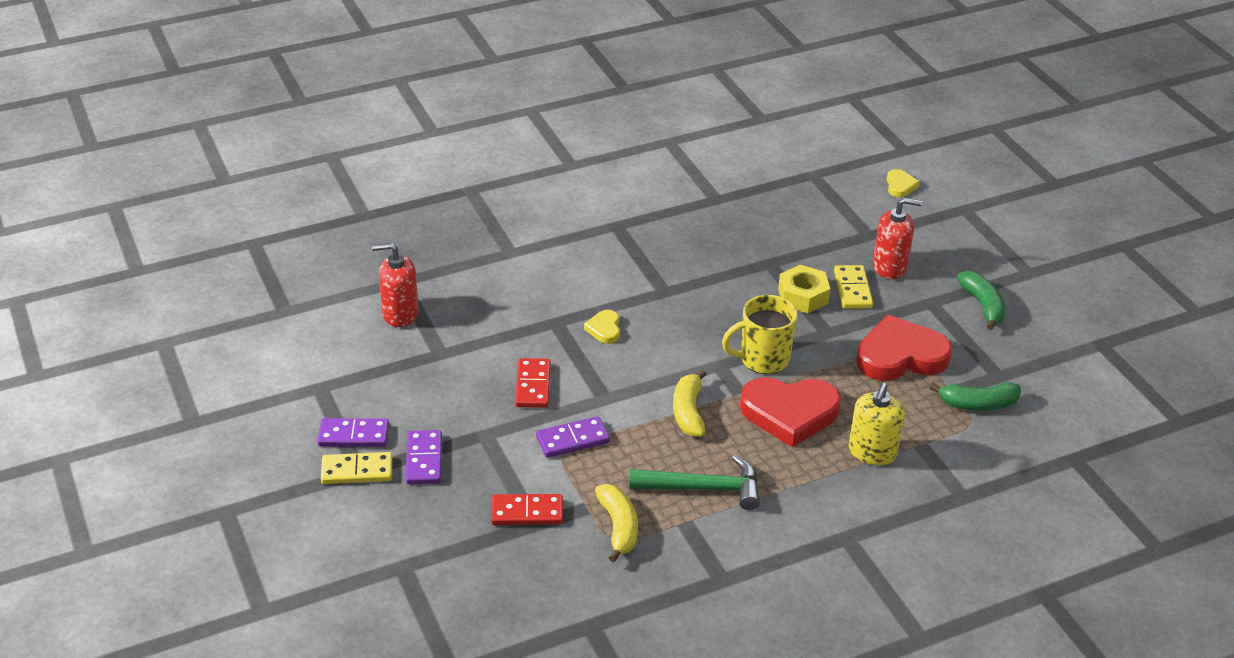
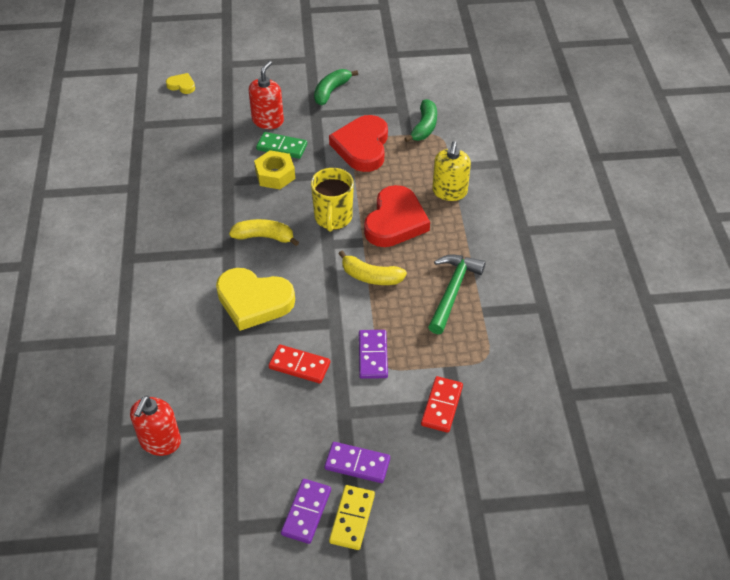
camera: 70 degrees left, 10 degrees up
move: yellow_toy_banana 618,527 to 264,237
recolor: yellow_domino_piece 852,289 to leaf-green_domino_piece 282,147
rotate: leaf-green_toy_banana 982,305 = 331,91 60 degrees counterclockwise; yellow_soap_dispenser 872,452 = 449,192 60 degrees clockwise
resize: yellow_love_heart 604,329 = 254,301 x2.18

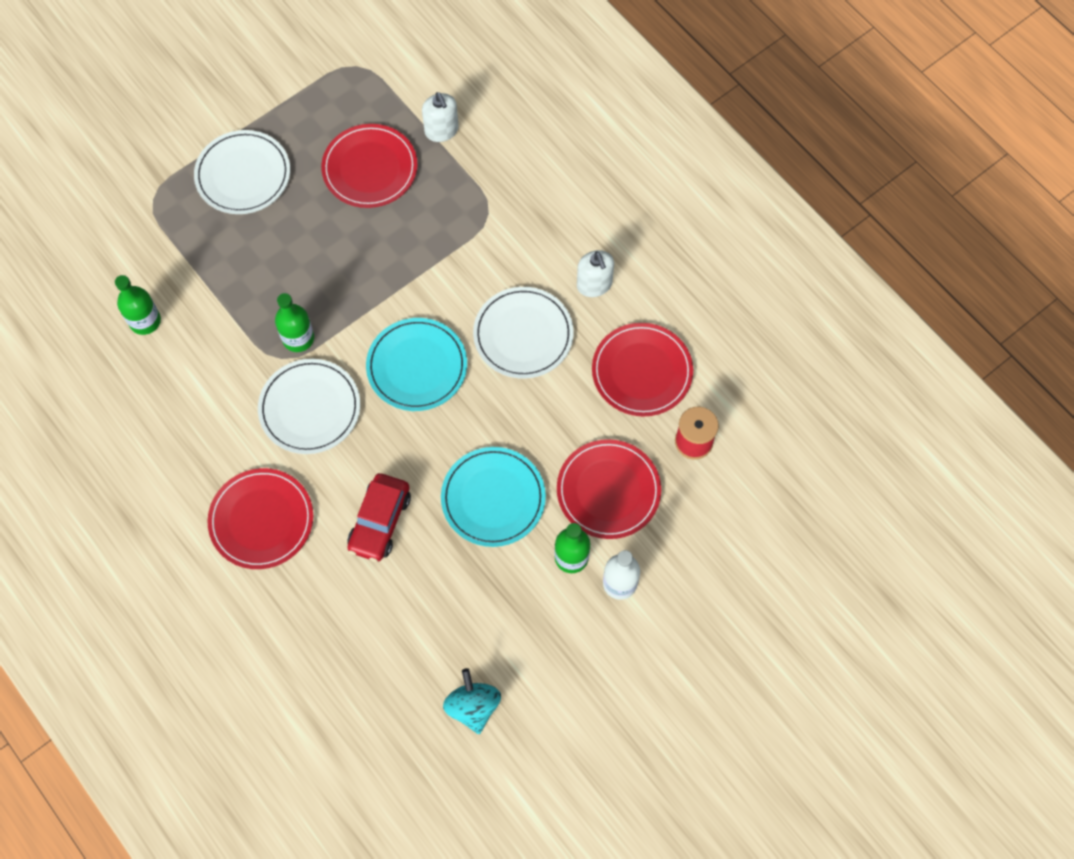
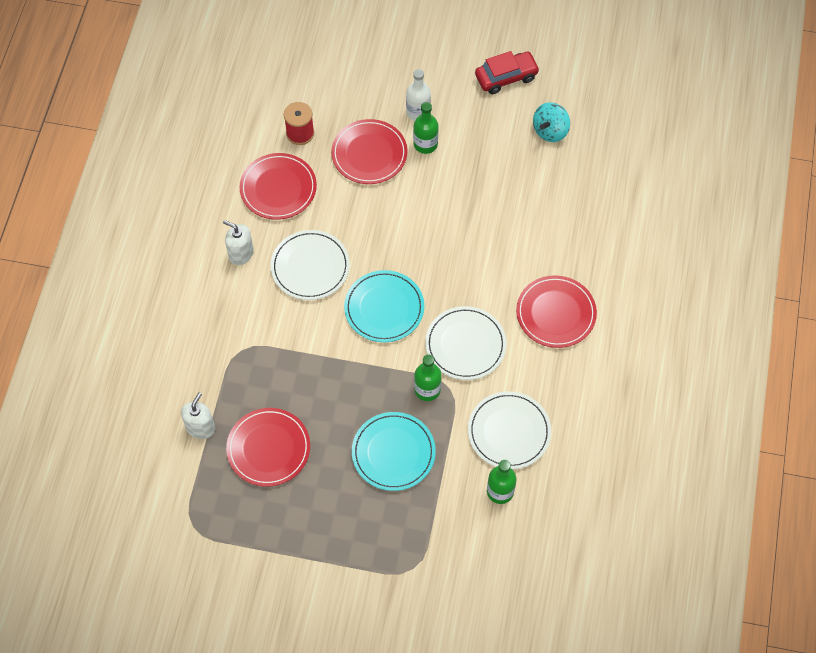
camera: 130 degrees left, 5 degrees down
move: turquoise_dinner_plate 493,498 to 393,452; pure_white_dinner_plate 243,175 to 509,432; red_automobile 380,522 to 506,77
rotate: pure_white_soap_dispenser 594,284 = 241,253 90 degrees counterclockwise

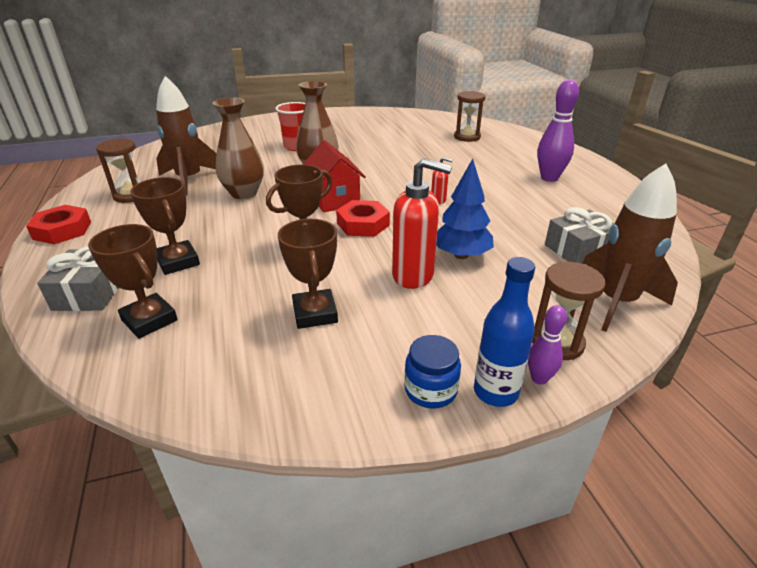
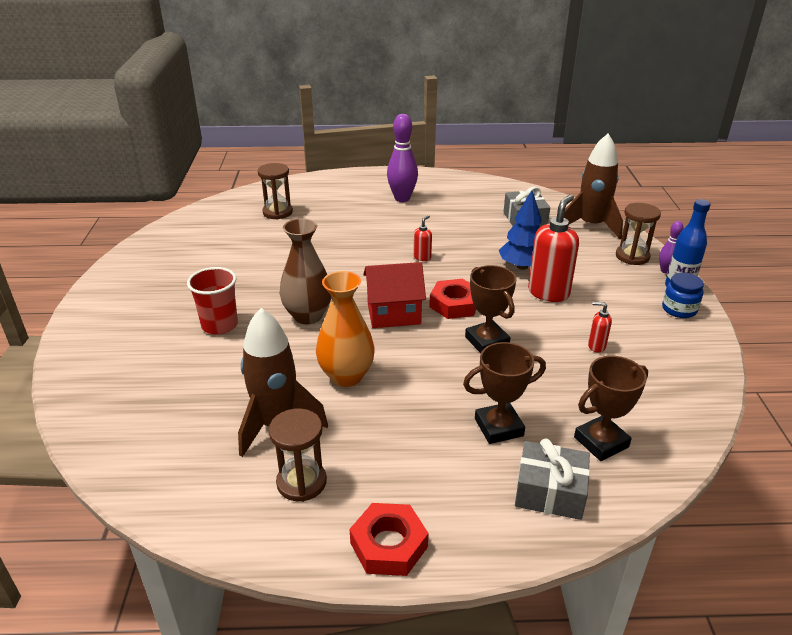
camera: 75 degrees left, 0 degrees up
replace: russet_award_cup 315,313 to red_soap_dispenser 596,346
recolor: russet_flower_vase 244,193 to bright_orange_flower_vase 346,376

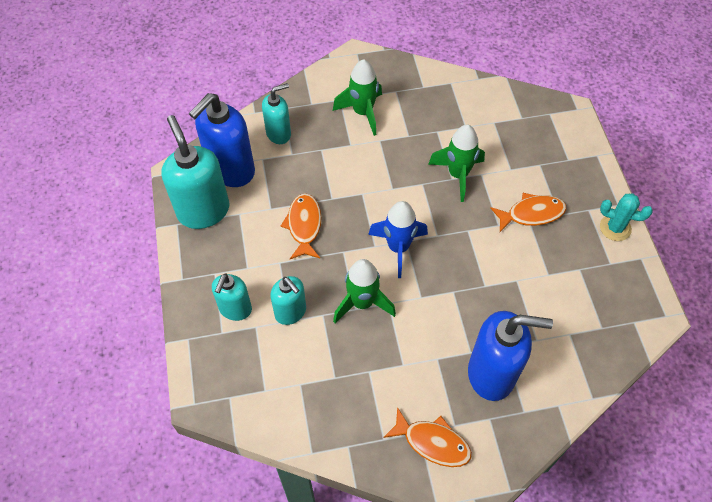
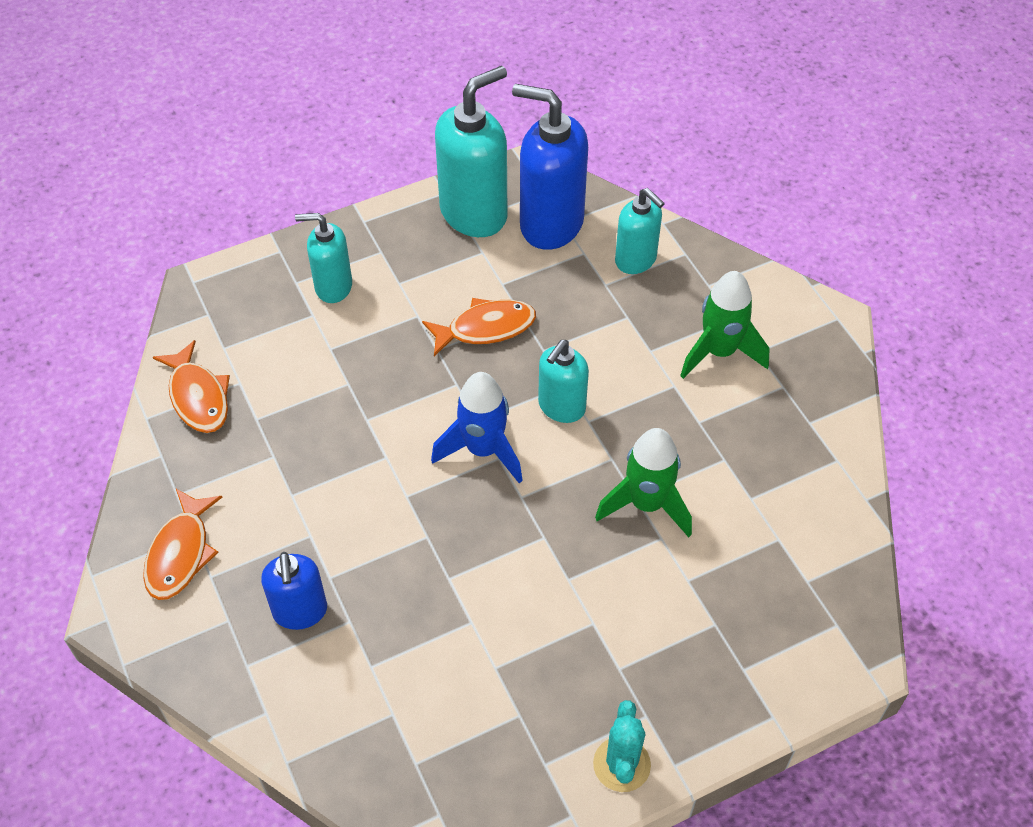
camera: 75 degrees right, 5 degrees down
delete: leaf-green_toy_rocket 362,303
move: bright_orange_fish 531,214 to 198,397; turquoise_soap_dispenser 291,312 to 561,407
resize: royal_blue_soap_dispenser 492,373 = 300,611 x0.59

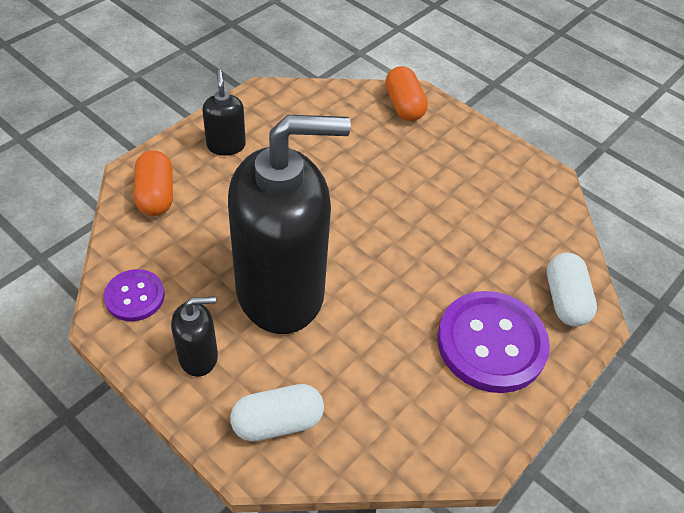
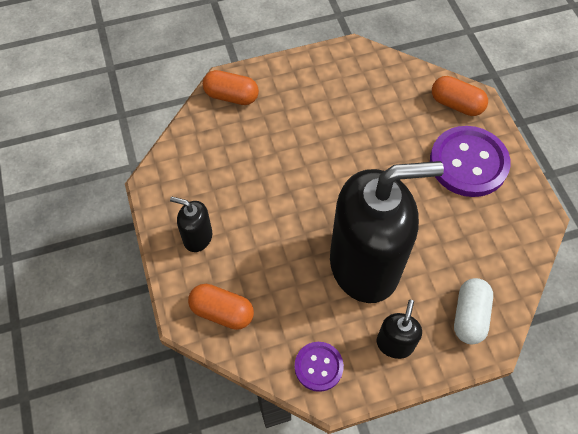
camera: 55 degrees left, 10 degrees up
recolor: pure_white_capsule 565,300 to bright_orange_capsule 456,104
rotate: ebony_soap_dispenser 281,291 = 365,265 60 degrees clockwise

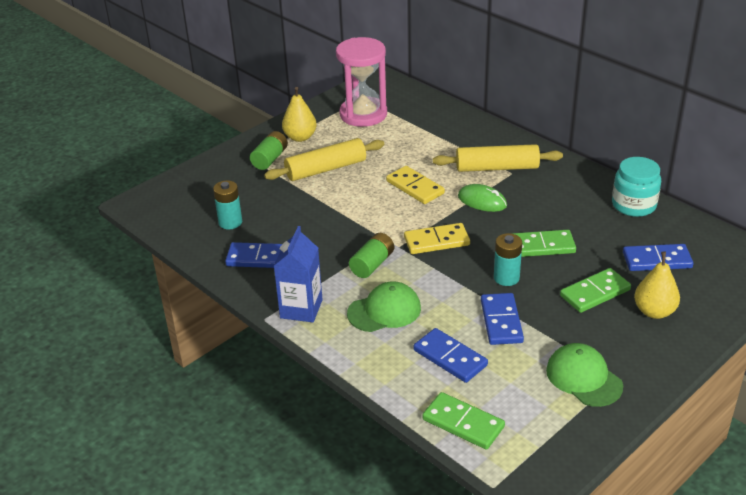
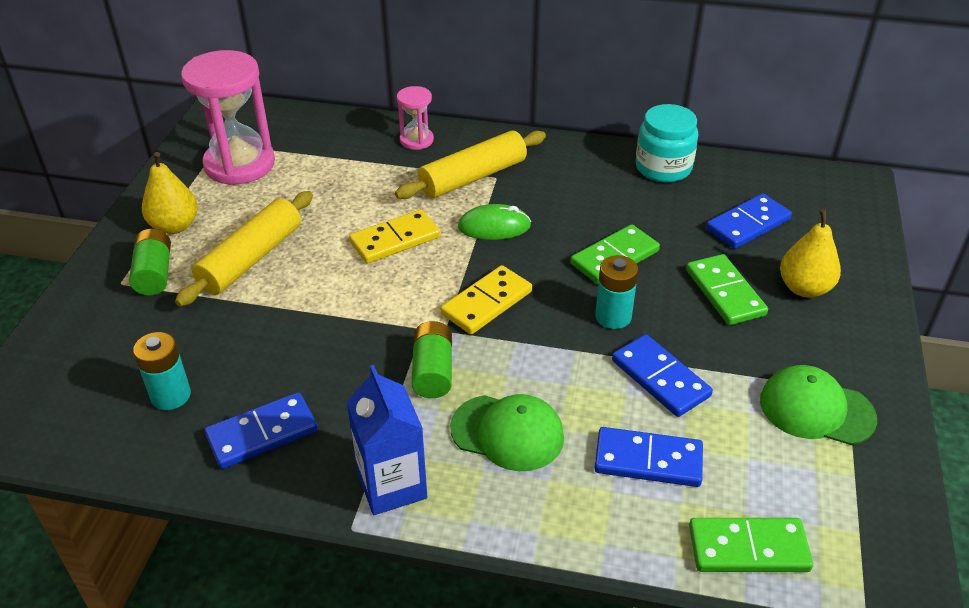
camera: 35 degrees left, 5 degrees up
insert: rosy_hourglass 416,140
rotate: yellow_domino_piece 415,187 = 395,240 45 degrees counterclockwise; leaf-green_cap 384,311 = 508,432 75 degrees clockwise; leaf-green_domino_piece 595,293 = 725,292 45 degrees counterclockwise

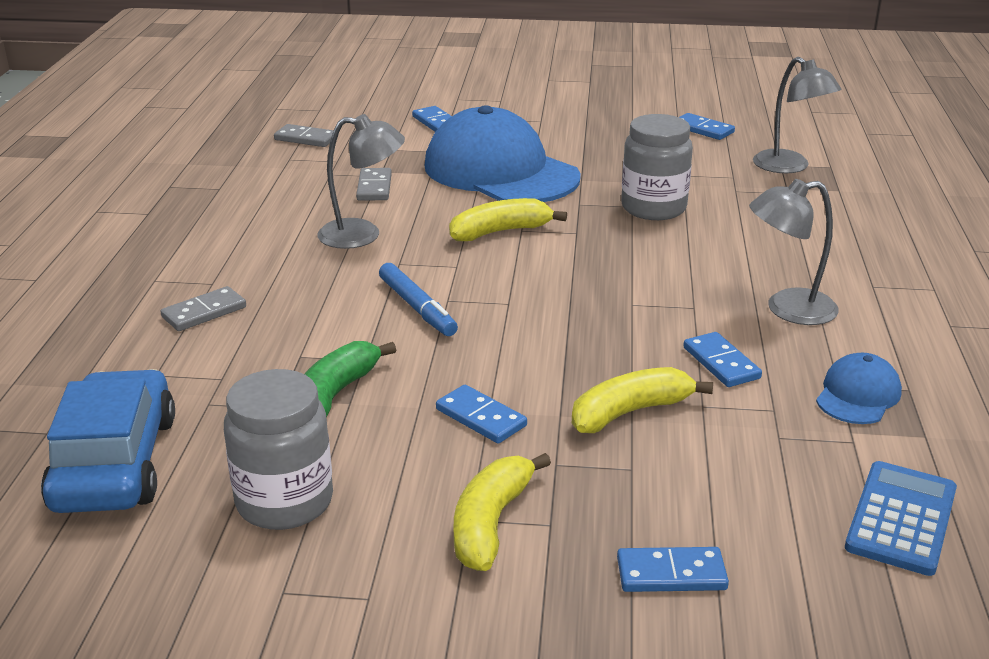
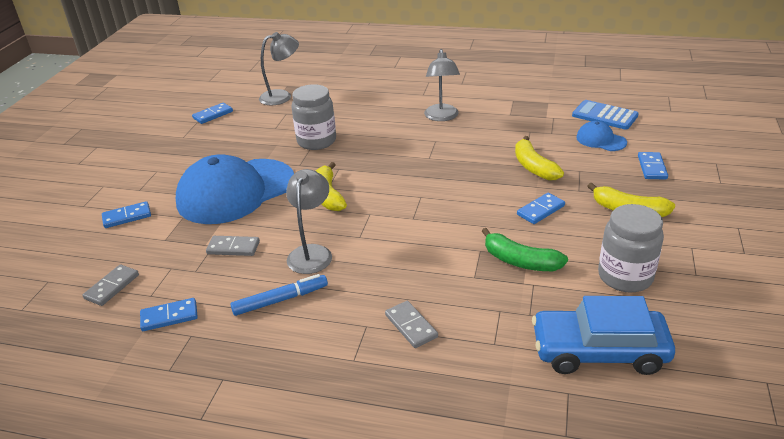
camera: 80 degrees left, 5 degrees up
move: royal_blue_domino_piece 721,363 to 169,317; royal_blue_marker 417,308 to 280,300; royal_blue_cap 858,395 to 600,140

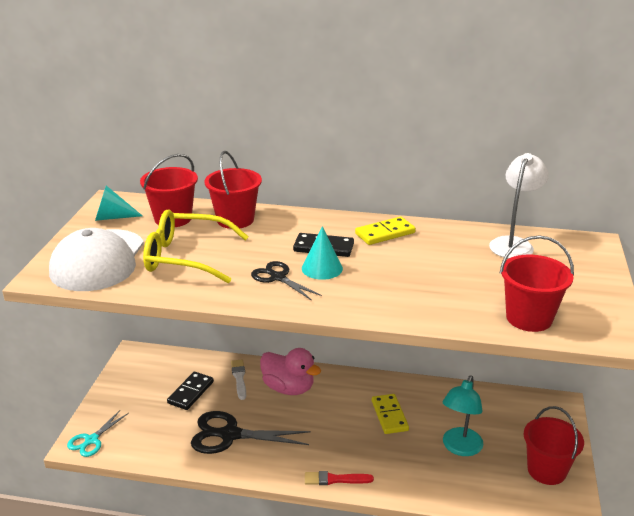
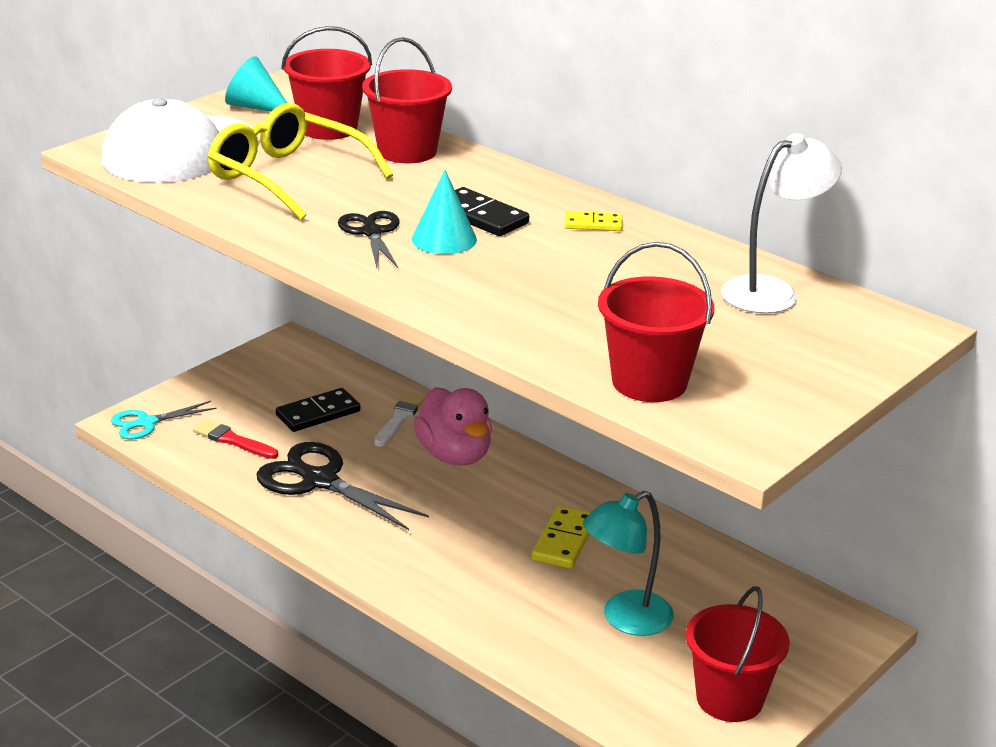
camera: 30 degrees right, 0 degrees up
move: red_paint_brush 335,479 to 233,440
resize: yellow_domino_piece 385,233 = 593,224 x0.62

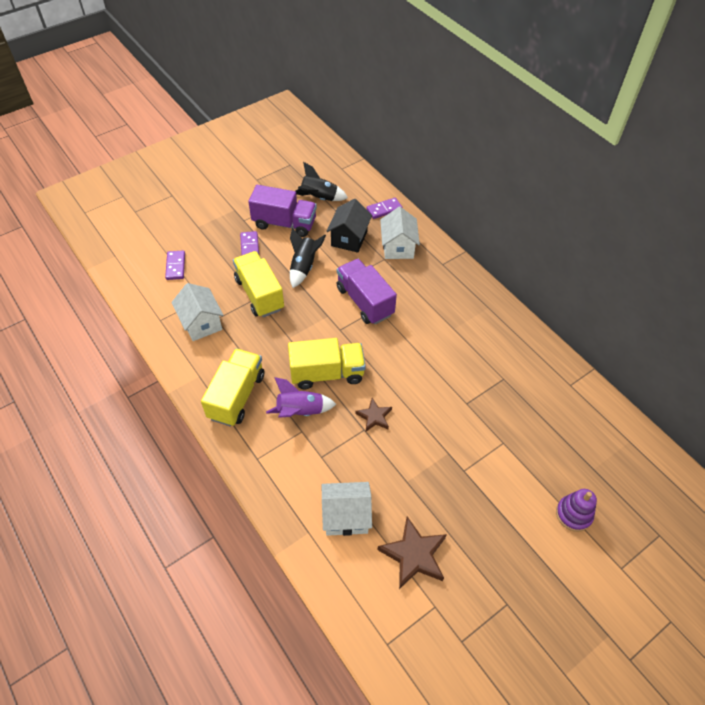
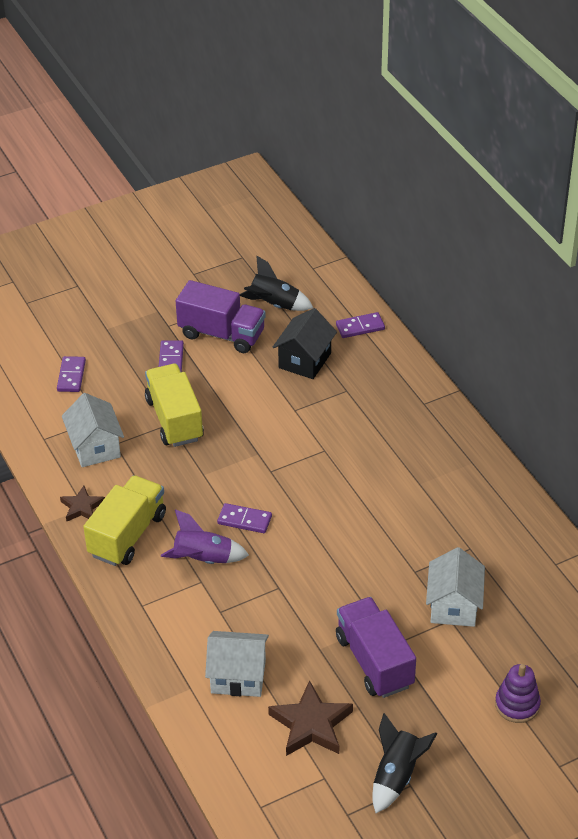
camera: 10 degrees right, 10 degrees down
move: russet_five-pointed_star 374,417 to 82,507; violet_truck 364,301 to 374,661; ebony_toy_rocket 304,267 to 396,776; pure_white_cottage 398,247 to 453,606
replace: yellow_truck 327,373 to violet_domino_piece 244,520

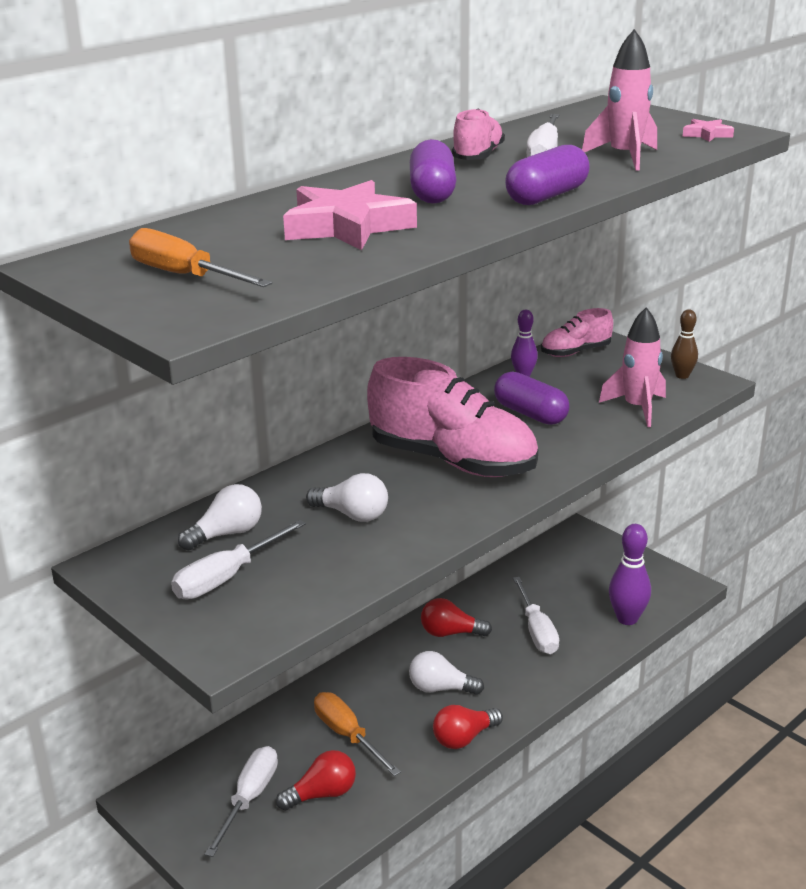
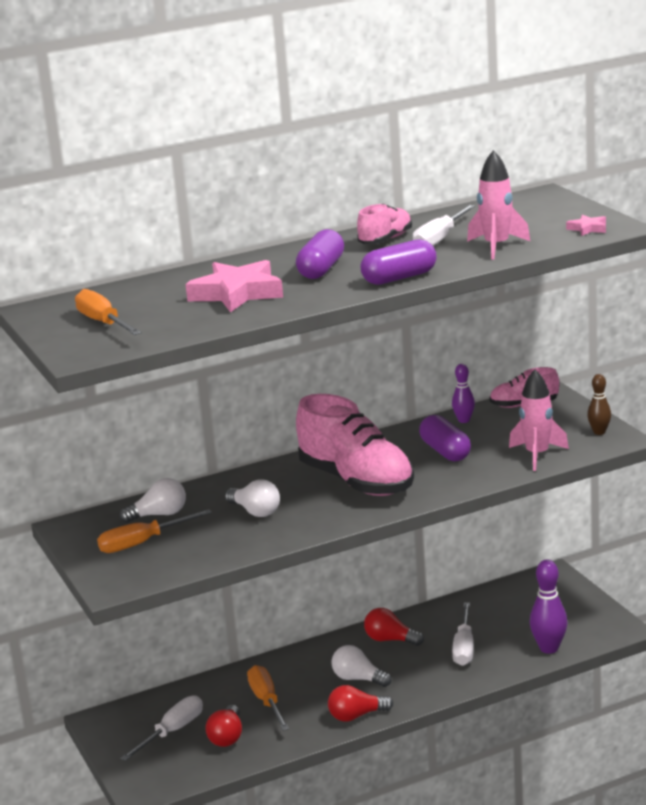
camera: 20 degrees right, 5 degrees down
recolor: pure_white_hand_screwdriver 227,577 to bright_orange_hand_screwdriver 142,543
rotate: red_bulb 322,794 = 227,737 105 degrees clockwise

